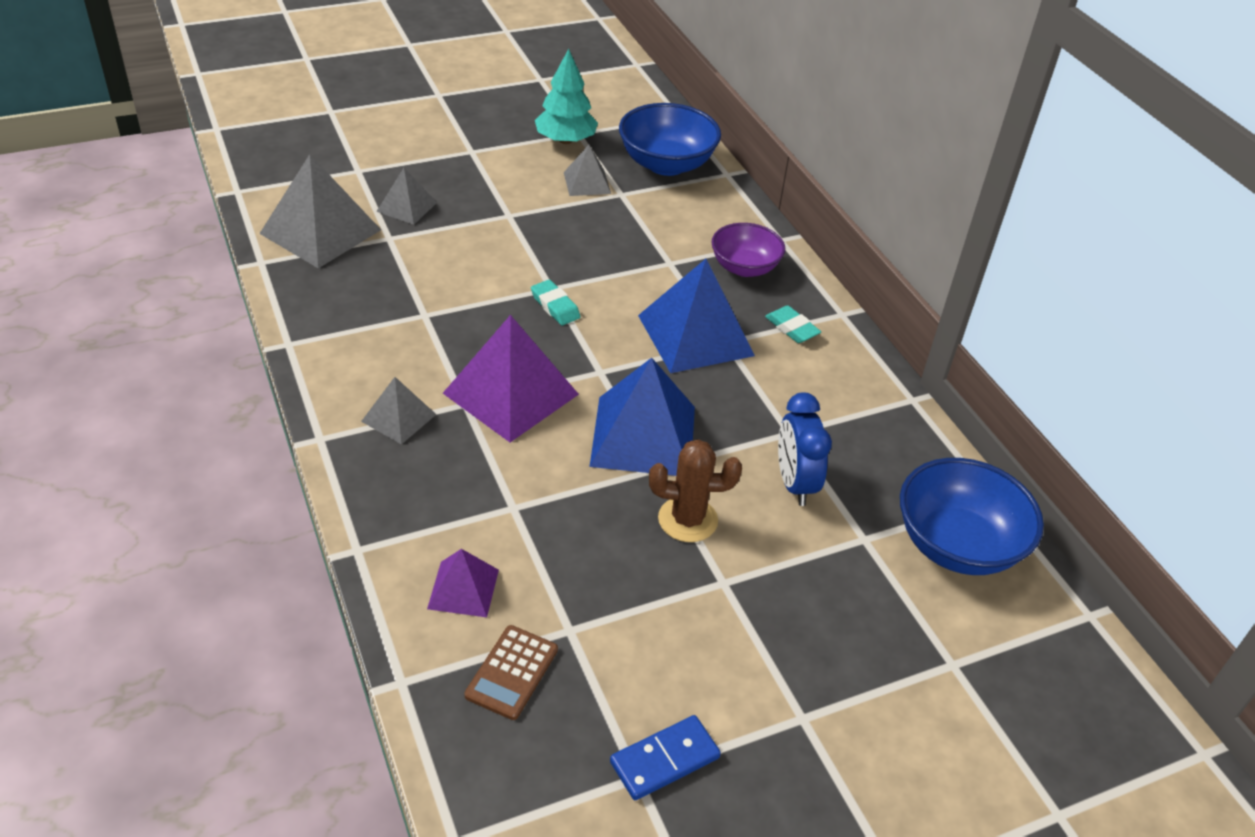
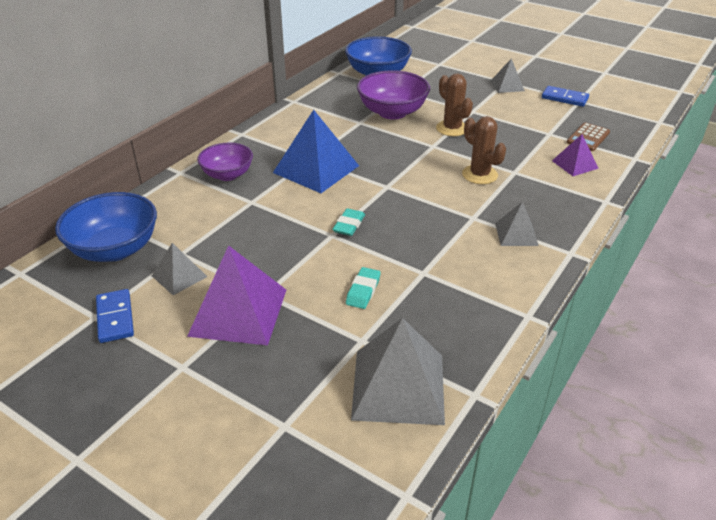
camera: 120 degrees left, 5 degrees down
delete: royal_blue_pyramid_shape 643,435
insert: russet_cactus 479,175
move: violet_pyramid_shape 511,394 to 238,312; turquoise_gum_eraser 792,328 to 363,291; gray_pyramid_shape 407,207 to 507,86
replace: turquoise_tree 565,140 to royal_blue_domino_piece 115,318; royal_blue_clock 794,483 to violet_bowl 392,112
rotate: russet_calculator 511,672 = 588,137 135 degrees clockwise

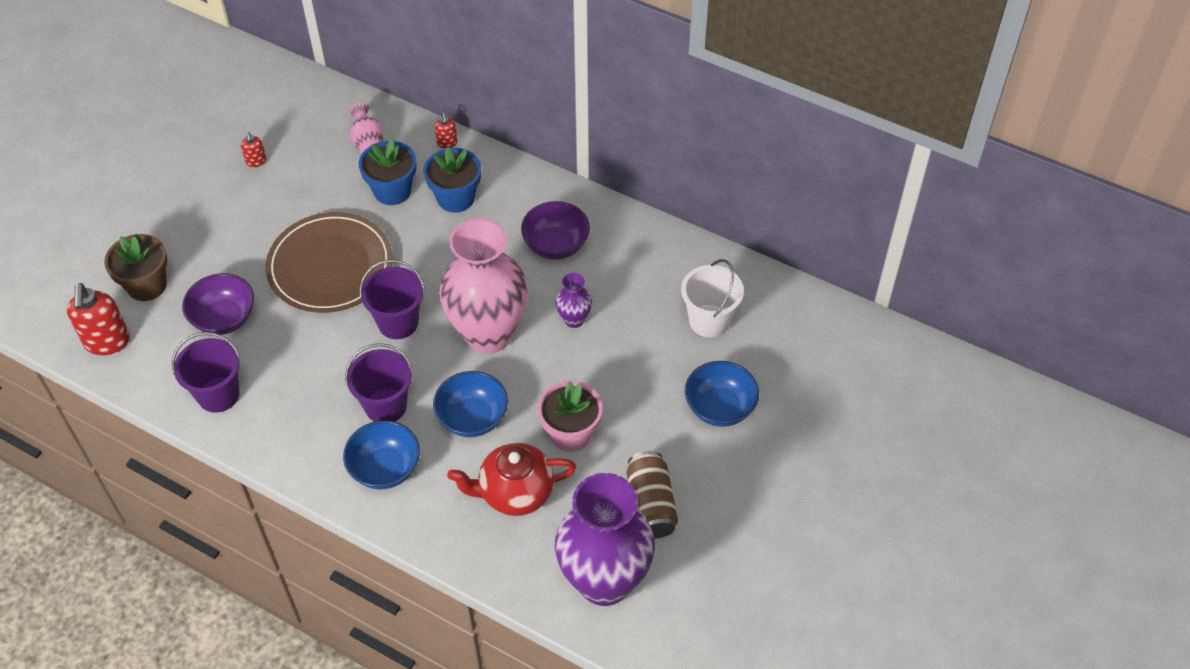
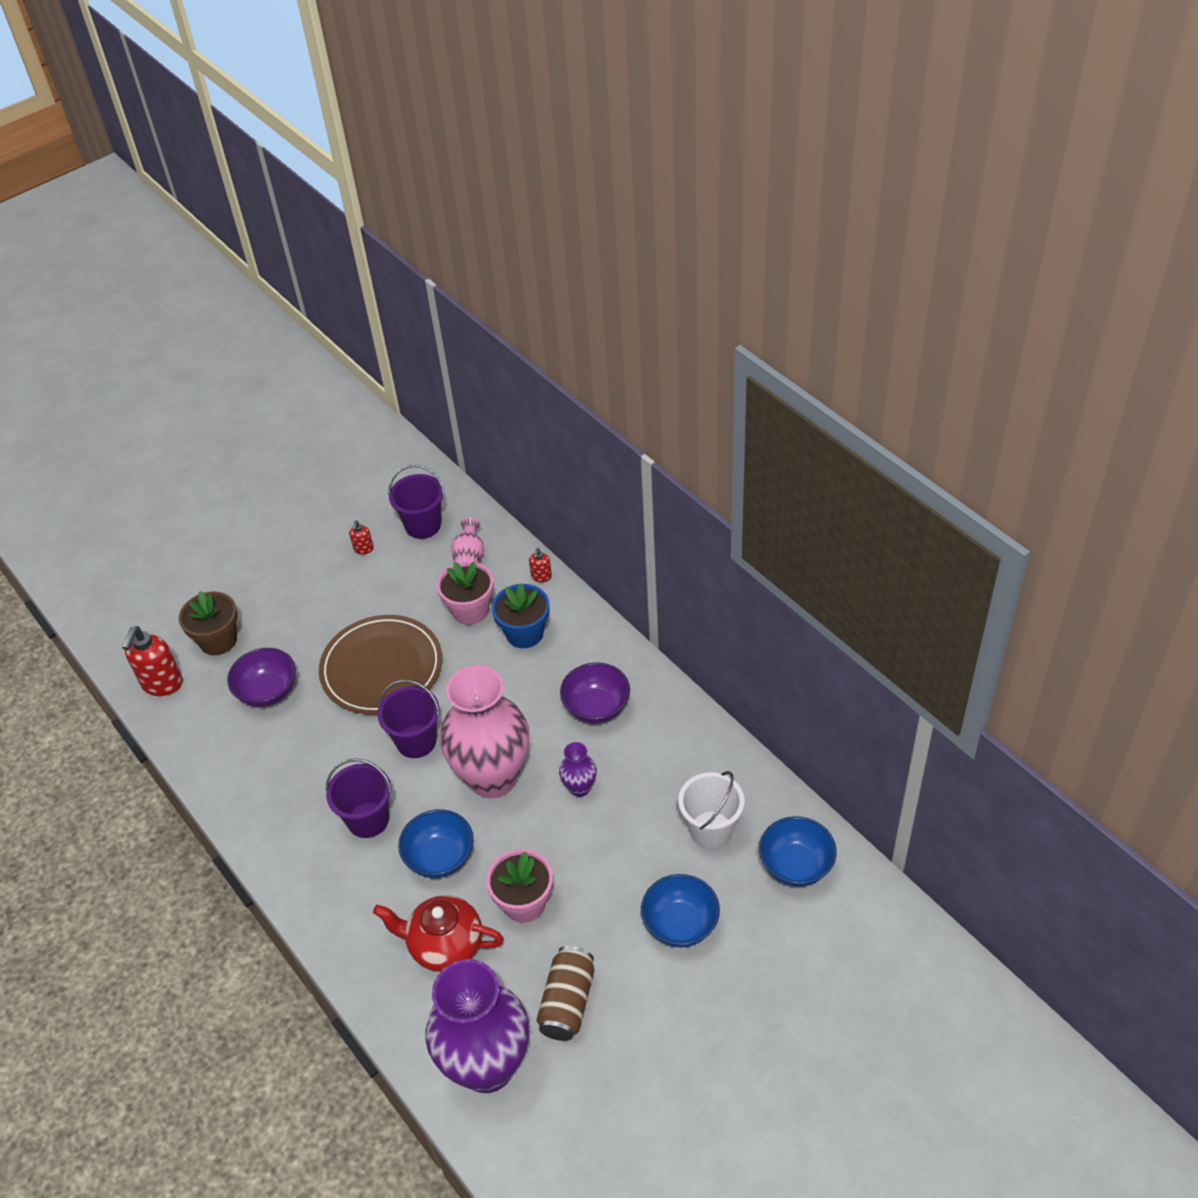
camera: 25 degrees right, 5 degrees down
move: violet_sand_bucket 218,394 to 423,525; royal_blue_bowl 385,469 to 796,865
recolor: royal_blue_flower_pot 392,191 to rosy_flower_pot 470,610

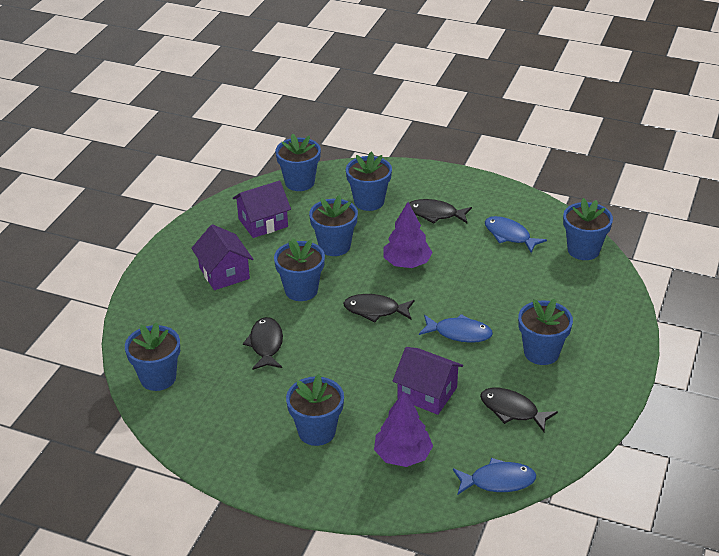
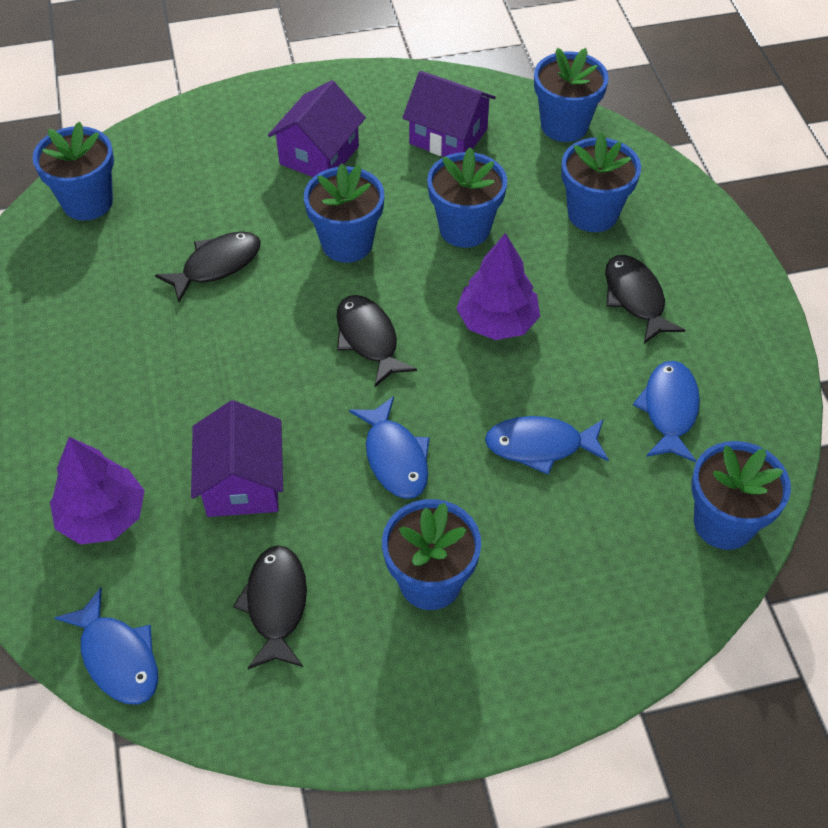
camera: 55 degrees right, 15 degrees up
delete: royal_blue_flower_pot 317,431
insert: royal_blue_fish 540,446

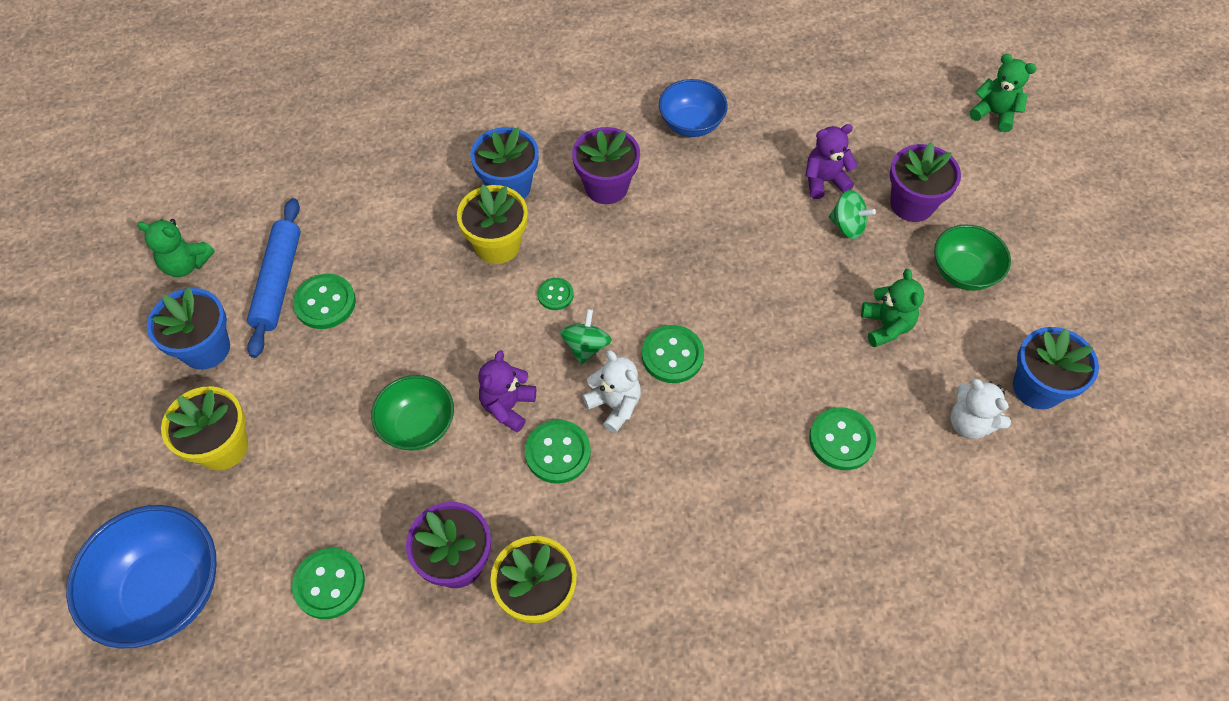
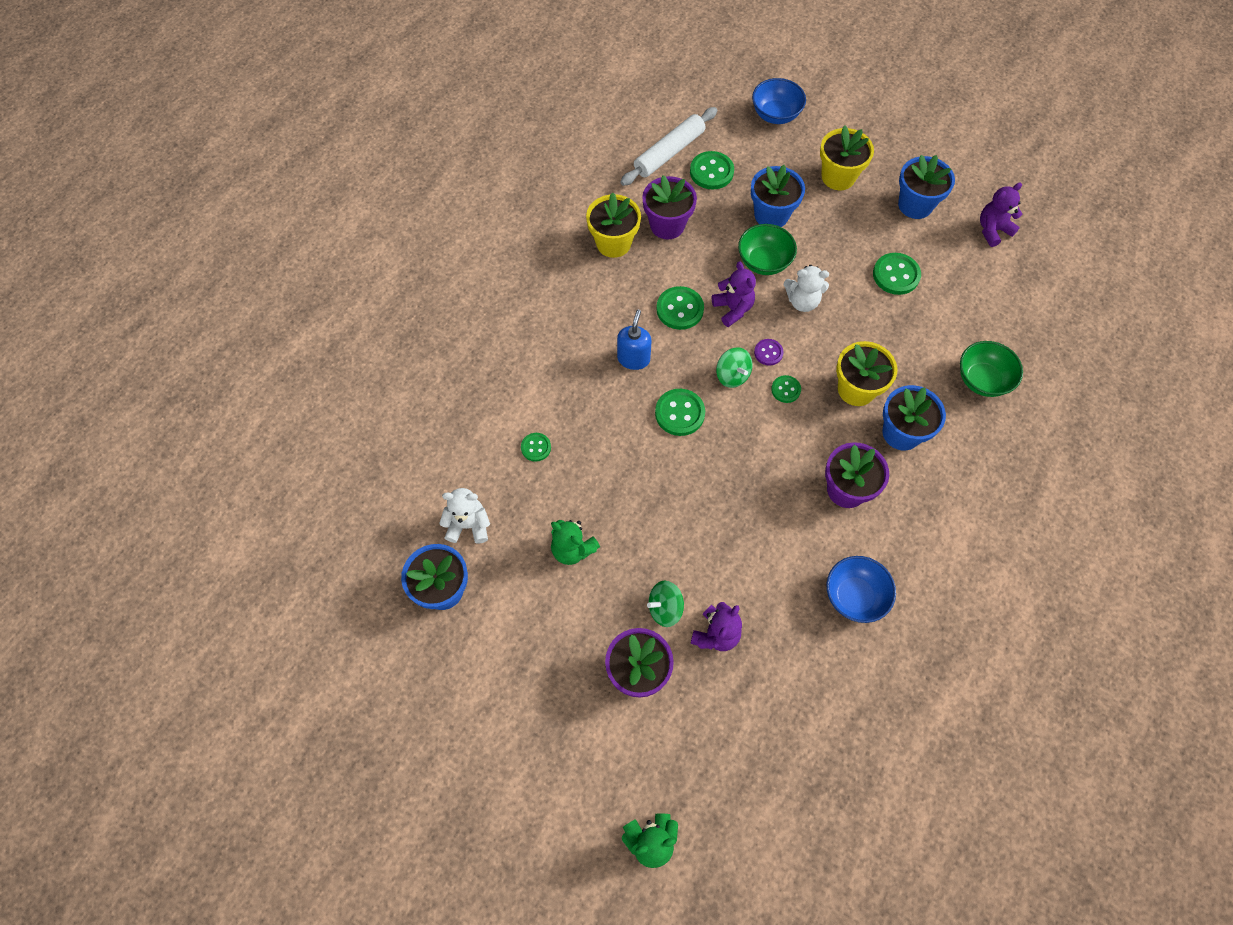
camera: 135 degrees right, 5 degrees up
delete: royal_blue_pastry_roller 278,282
insert: royal_blue_soap_dispenser 633,358; pure_white_pastry_roller 669,152; royal_blue_flower_pot 771,215; violet_button 768,353
move: pure_white_stuffed_bear 614,405 to 802,301; leaf-green_bowl 963,272 to 982,380
recolor: leaf-green_stuffed_bear 186,264 to violet_stuffed_bear 992,230
resize: leaf-green_button 841,440 = 536,447 x0.59; royal_blue_bowl 165,591 = 775,115 x0.63

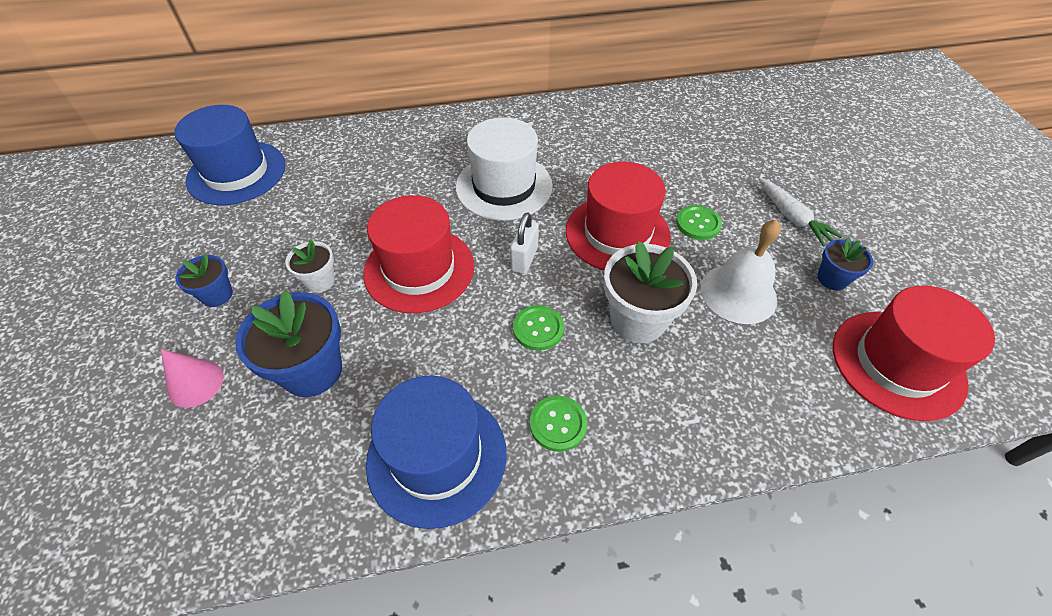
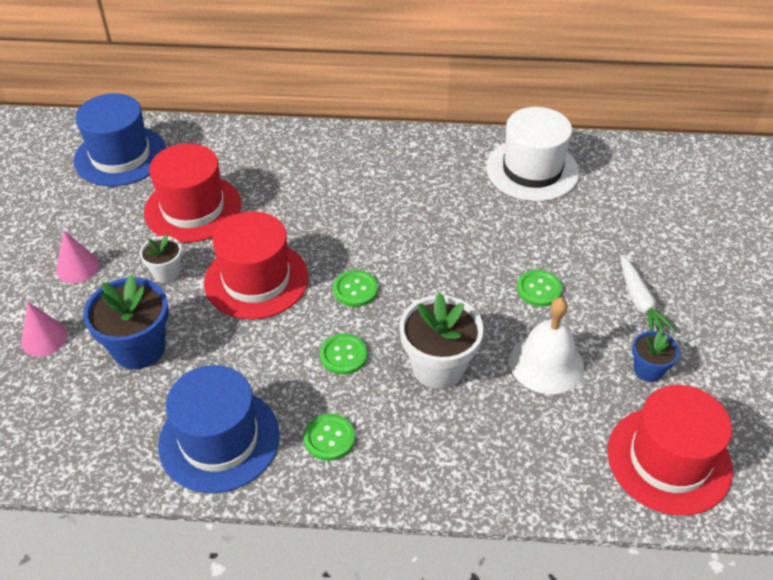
camera: 15 degrees right, 5 degrees down
move: red_hat 617,233 to 193,208; pure_white_hat 504,186 to 532,170
replace: royal_blue_flower_pot 217,295 to rosy_cone_shape 77,267; pure_white_padlock 524,259 to leaf-green_button 355,289

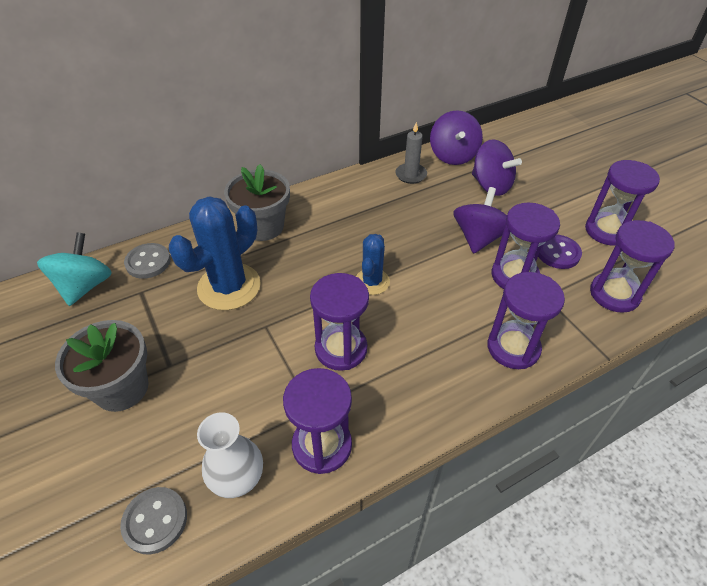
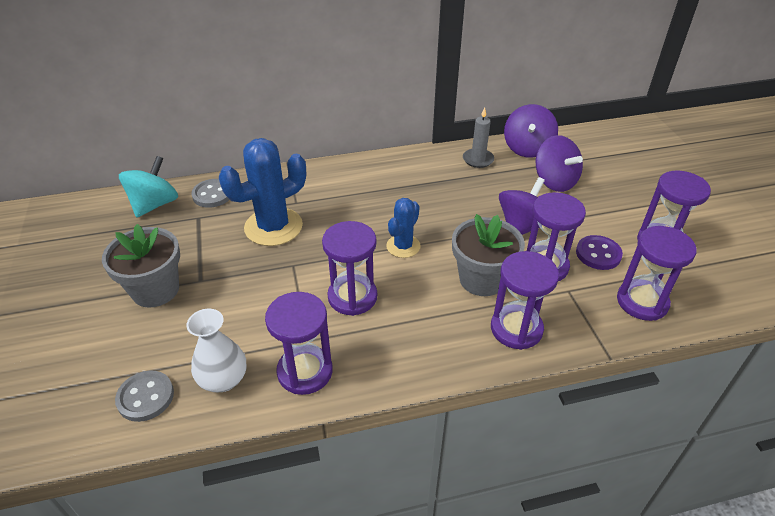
camera: 15 degrees right, 5 degrees down
move: gray_flower_pot 263,227 to 482,279

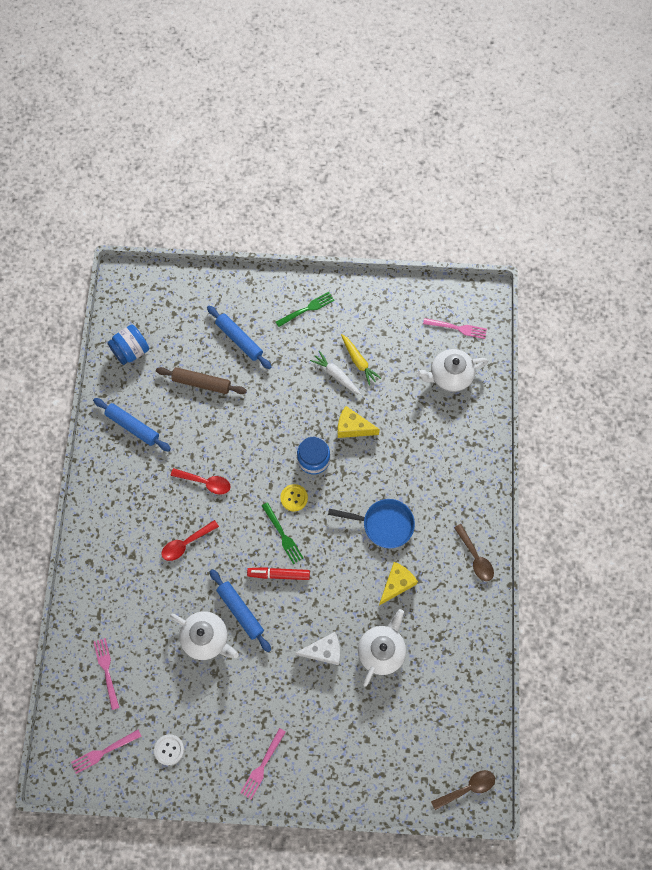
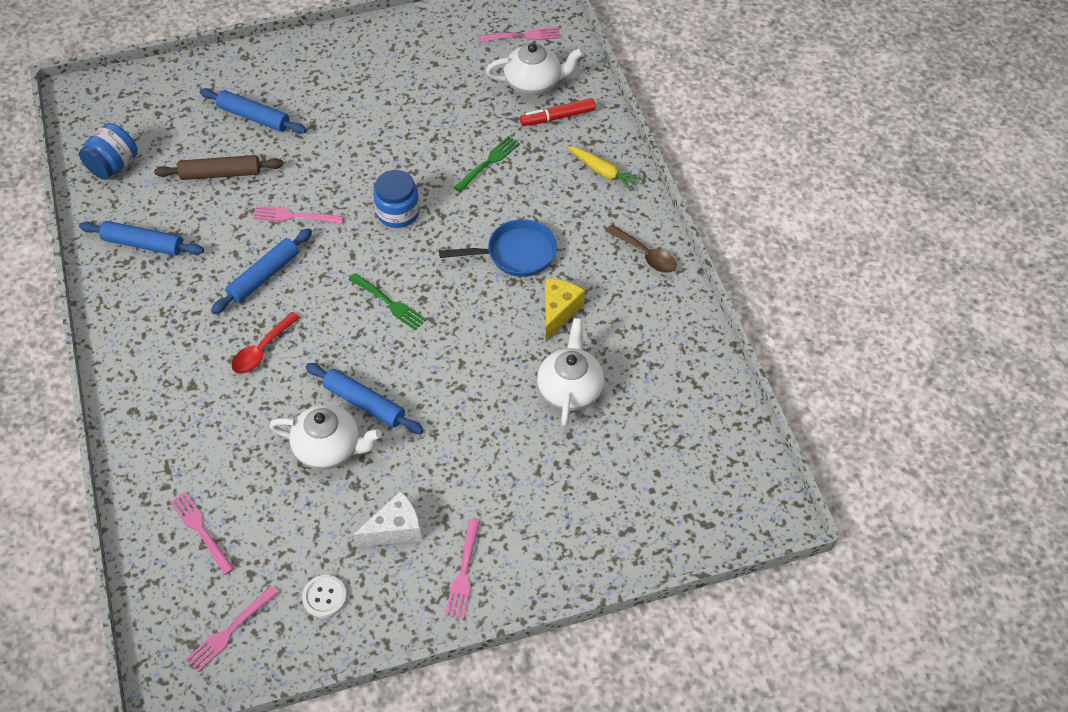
camera: 20 degrees left, 15 degrees down
delete: yellow_button 294,498; pure_white_toy_carrot 336,375; yellow_cheese 353,427; russet_tablespoon 467,788
insert: rosy_dinner_fork 294,216
move: pure_white_cheese 324,651 to 395,529; leaf-green_dinner_fork 307,309 to 488,163; red_marker 278,574 to 557,117; yellow_toy_carrot 358,361 to 603,172
replace: red_tablespoon 205,482 to royal_blue_pastry_roller 264,276
rotate: pure_white_tea_pot 450,376 = 534,84 150 degrees counterclockwise

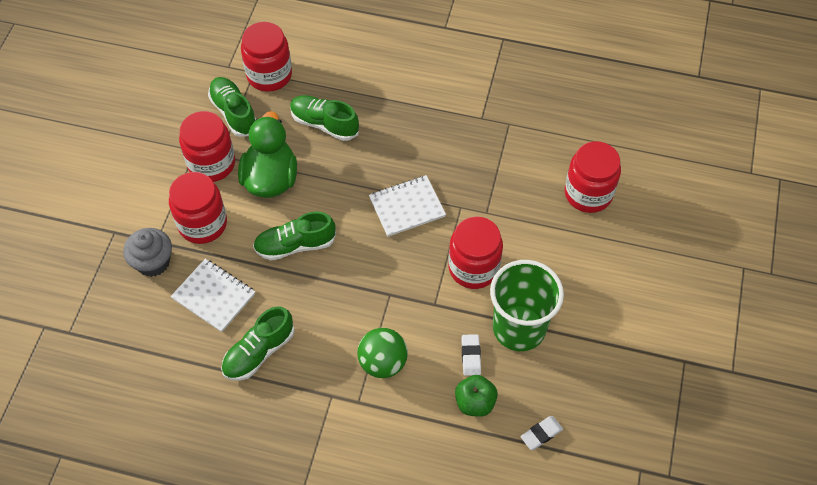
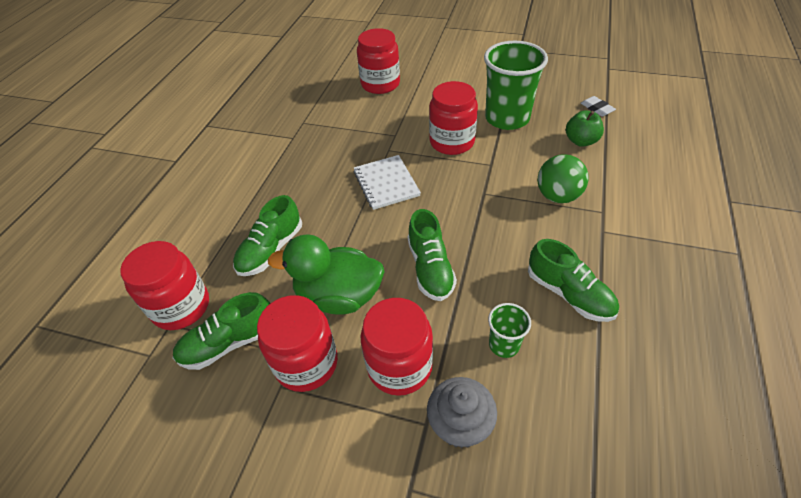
camera: 85 degrees left, 10 degrees down
delete: pure_white_gum_eraser 471,356
replace: pure_white_exercise_book 214,296 to leaf-green_tumbler 504,345

